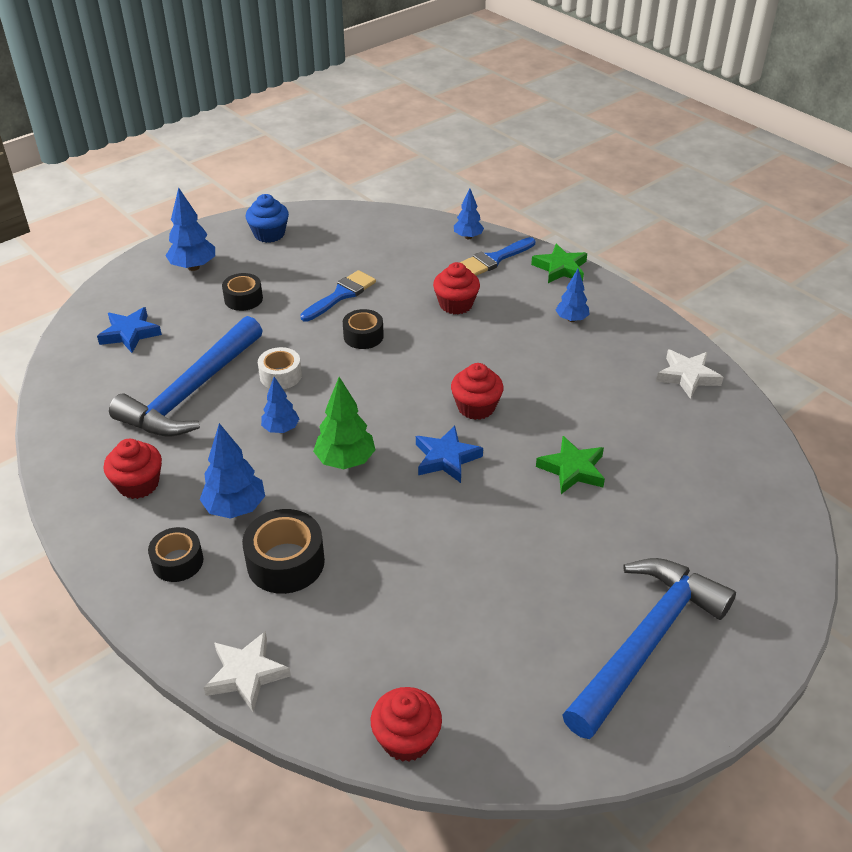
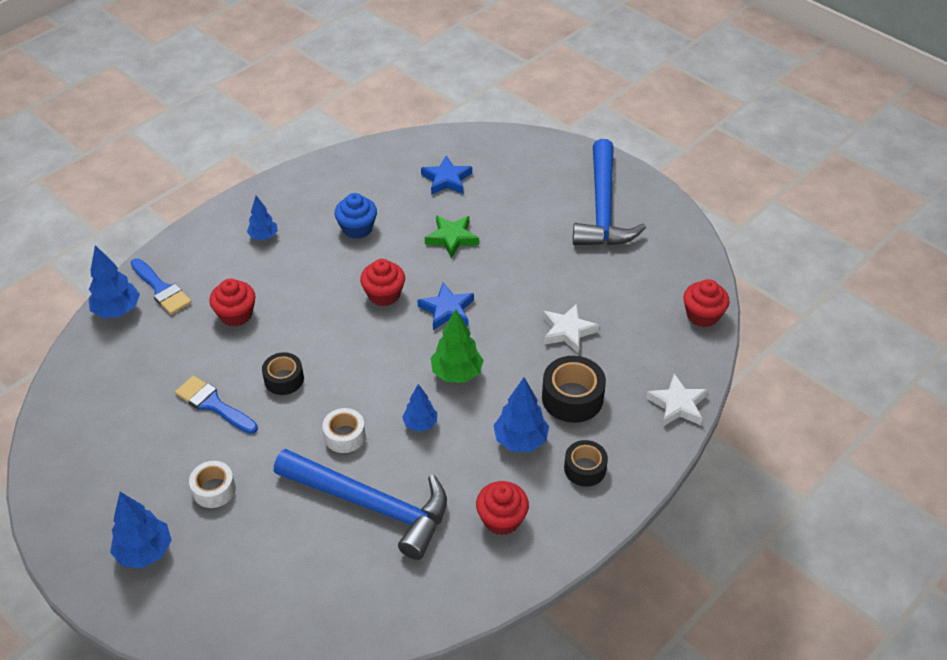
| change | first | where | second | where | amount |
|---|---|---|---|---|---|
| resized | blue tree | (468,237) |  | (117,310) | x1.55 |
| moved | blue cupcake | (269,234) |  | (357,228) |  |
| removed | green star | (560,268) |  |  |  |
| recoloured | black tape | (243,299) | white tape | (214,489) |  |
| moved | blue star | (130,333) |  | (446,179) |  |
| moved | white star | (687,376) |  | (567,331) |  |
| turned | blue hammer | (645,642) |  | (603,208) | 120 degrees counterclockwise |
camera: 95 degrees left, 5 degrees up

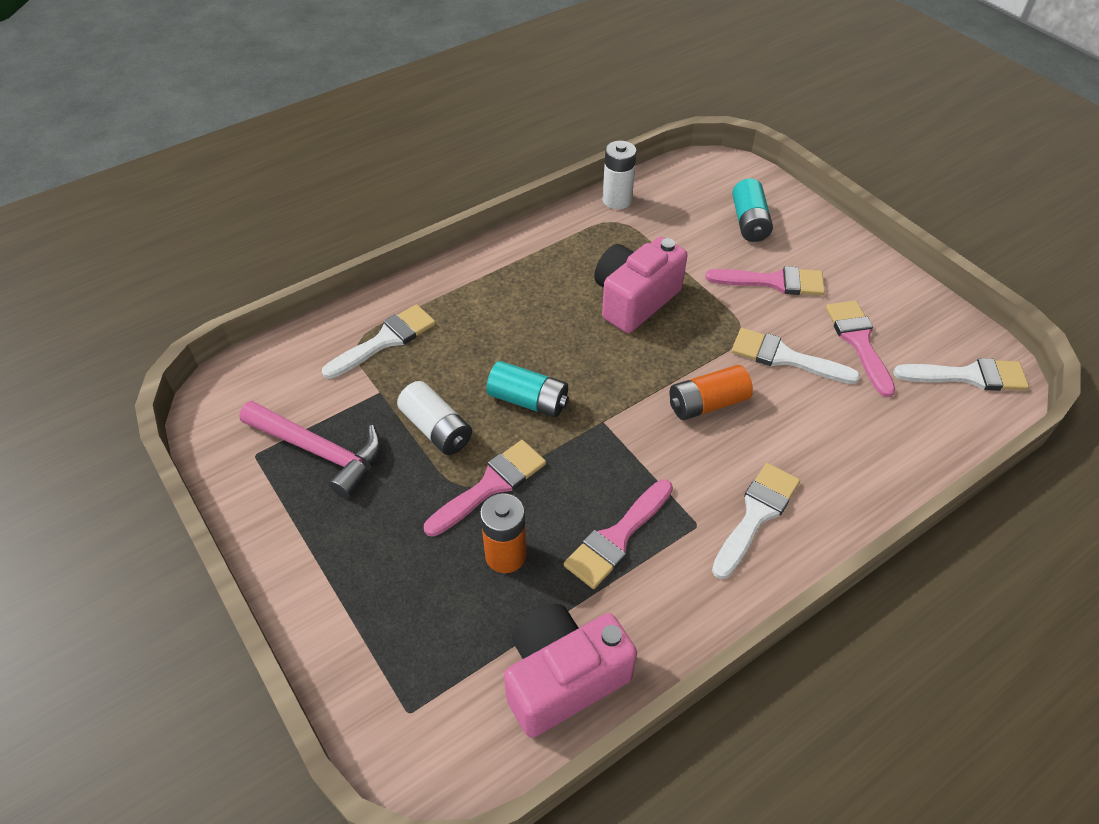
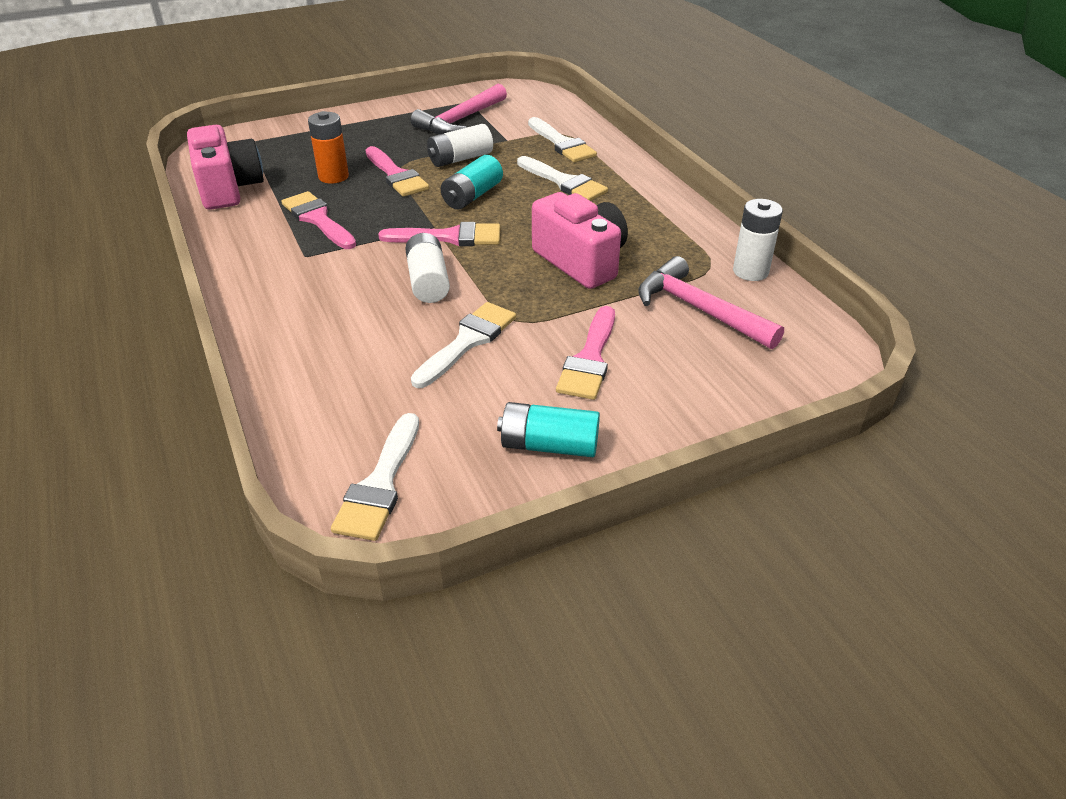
| change | first | where | second | where | amount |
|---|---|---|---|---|---|
| moved | turquoise battery | (749,222) |  | (549,445) |  |
| moved | pink brush | (859,342) |  | (449,237) |  |
| recoloured | orange battery | (707,404) | white battery | (428,282) |  |
| moved | white brush | (756,515) |  | (564,182) |  |
| added |  |  | pink hammer | (698,309) |  |
camera: 100 degrees right, 10 degrees down

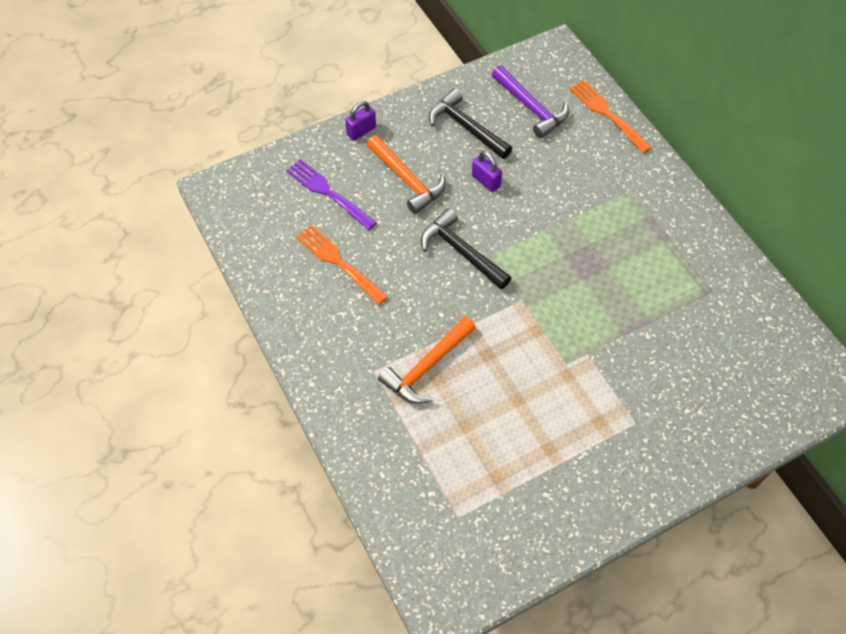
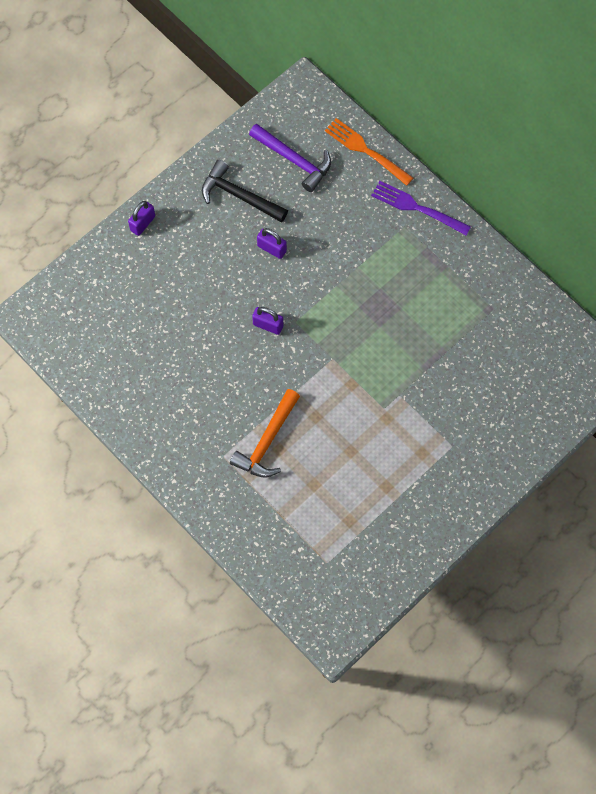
| change | first | where | second | where | amount |
|---|---|---|---|---|---|
| removed | orange hammer | (407,180) |  |  |  |
| moved | purple fork | (328,192) |  | (416,207) |  |
| replaced | black hammer | (461,251) | purple padlock | (268,325) |  |
| removed | orange fork | (338,262) |  |  |  |
camera: 15 degrees left, 10 degrees up

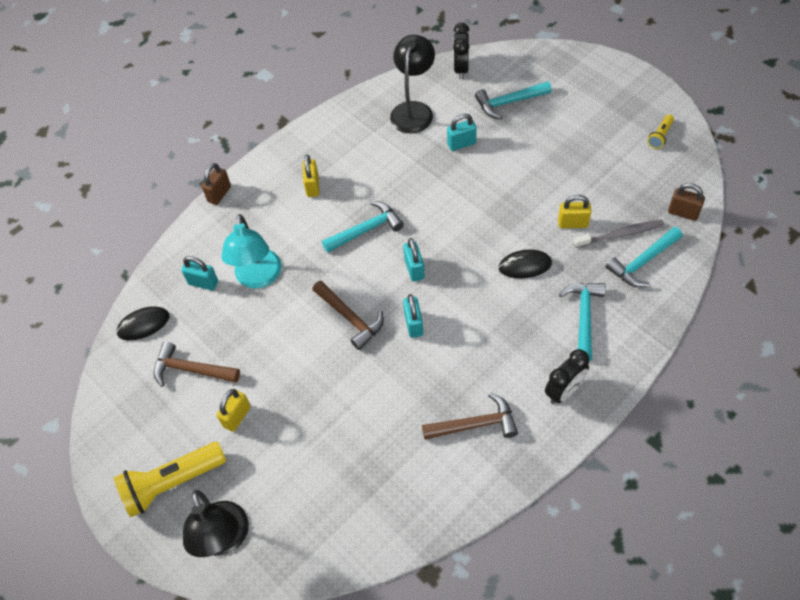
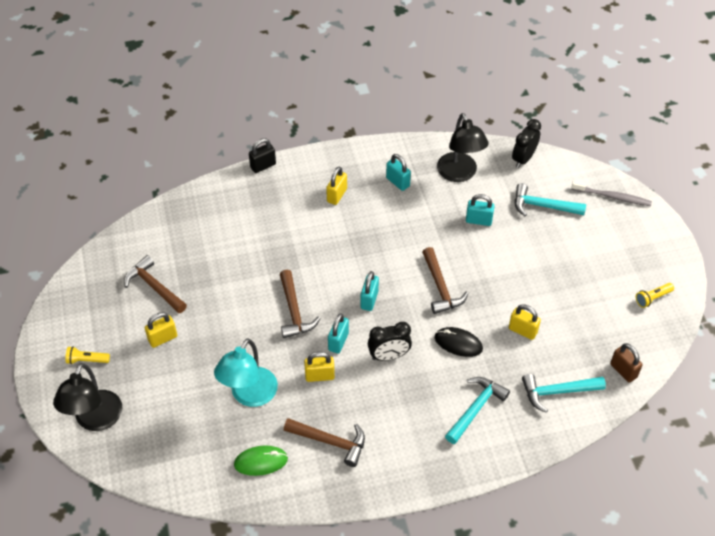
| change | first | where | second | where | amount |
|---|---|---|---|---|---|
| turned | black lamp | (413,110) |  | (459,174) | 120 degrees clockwise |
| recoloured | brown padlock | (219,194) | black padlock | (263,166) |  |
| removed | turquoise hammer | (366,230) |  |  |  |
| moved | turquoise lamp | (258,278) |  | (249,395) |  |
| moved | grey toothbrush | (620,234) |  | (612,197) |  |
| moved | turquoise padlock | (203,283) |  | (398,182) |  |
| removed | black mouse | (143,324) |  |  |  |
| moved | black clock | (564,391) |  | (389,356) |  |
| resized | yellow flashlight | (171,483) |  | (87,360) | x0.47 |
| added |  |  | brown hammer | (440,287) |  |
| added |  |  | yellow padlock | (319,376) |  |
| added |  |  | green mouse | (261,461) |  |
camera: 25 degrees right, 5 degrees down

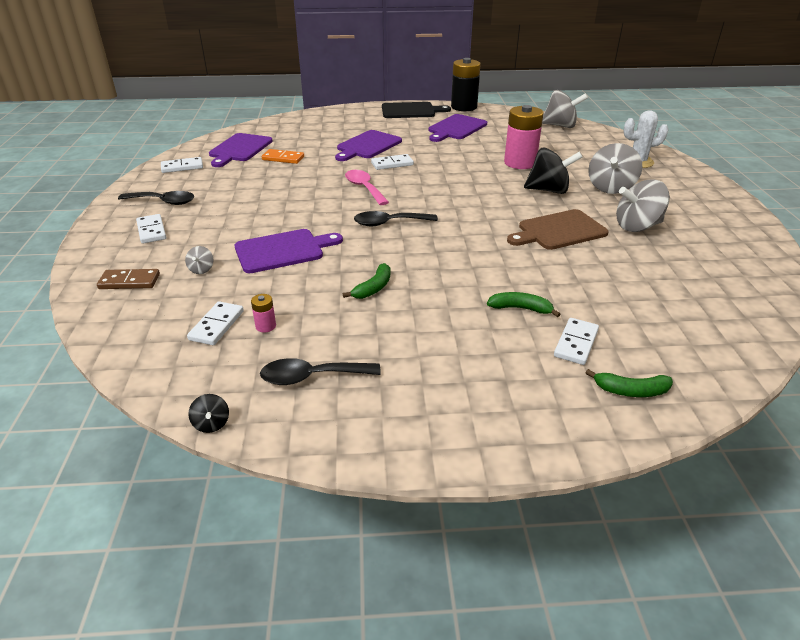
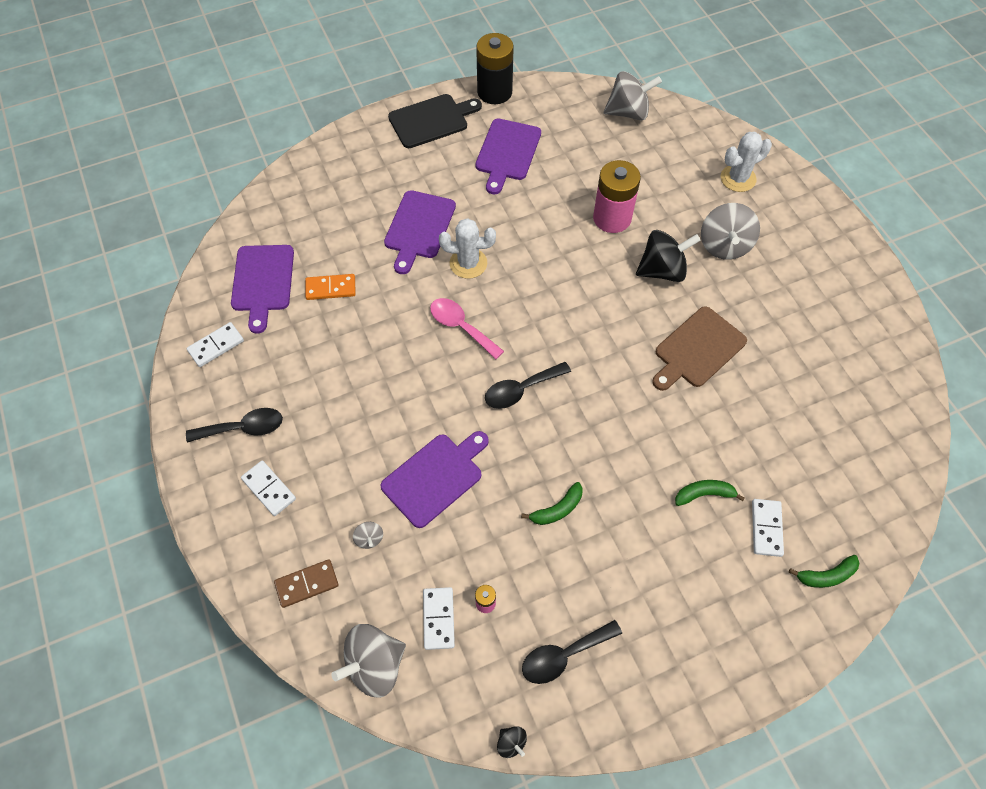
| change | first | where | second | where | amount |
|---|---|---|---|---|---|
| replaced | white domino | (392,164) | white cactus | (468,263) |  |
| moved | grey spinning top | (637,226) |  | (374,665) |  |
| turned | green banana | (373,288) |  | (557,509) | 45 degrees clockwise |
camera: 20 degrees left, 25 degrees up

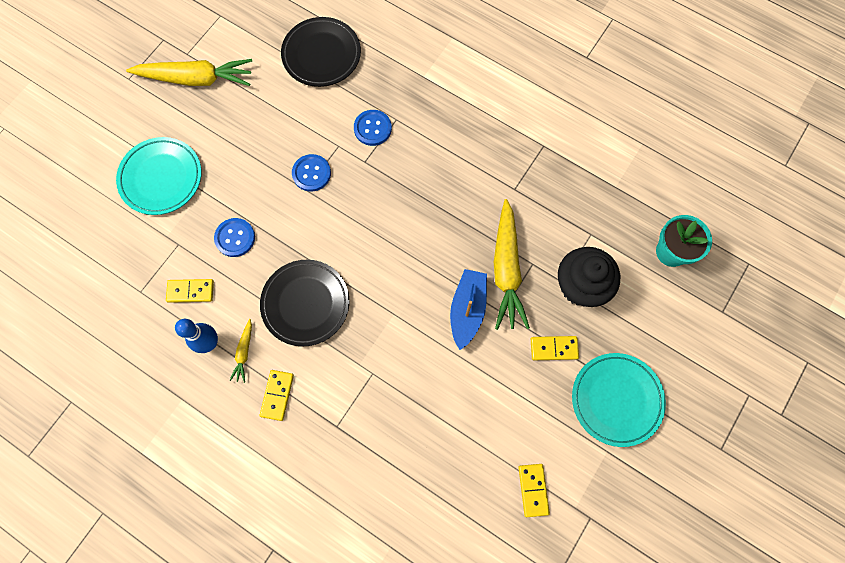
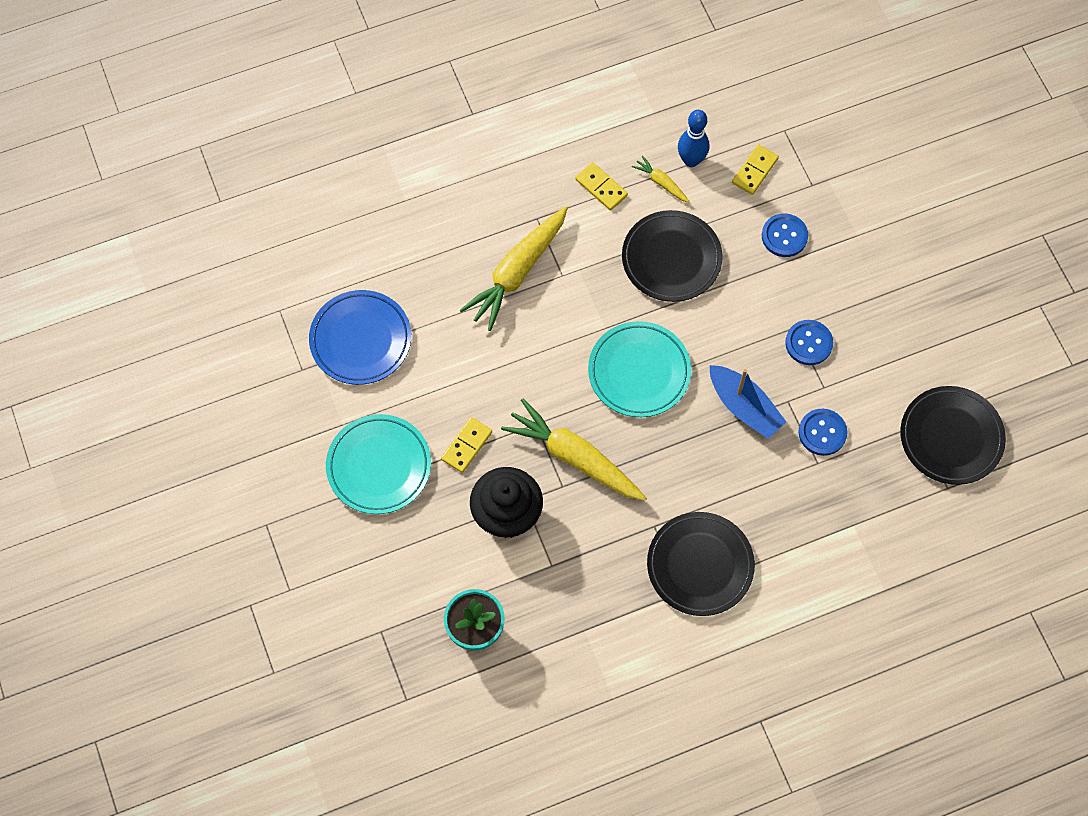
| change | first | where | second | where | amount |
|---|---|---|---|---|---|
| moved | yellow carrot | (196,79) |  | (517,272) |  |
| moved | turquoise plate | (161,178) |  | (639,372) |  |
| moved | blue boat | (467,310) |  | (744,407) |  |
| replaced | yellow domino | (533,490) | blue plate | (361,340) |  |
| added |  |  | black plate | (700,565) |  |
camera: 125 degrees right, 5 degrees down

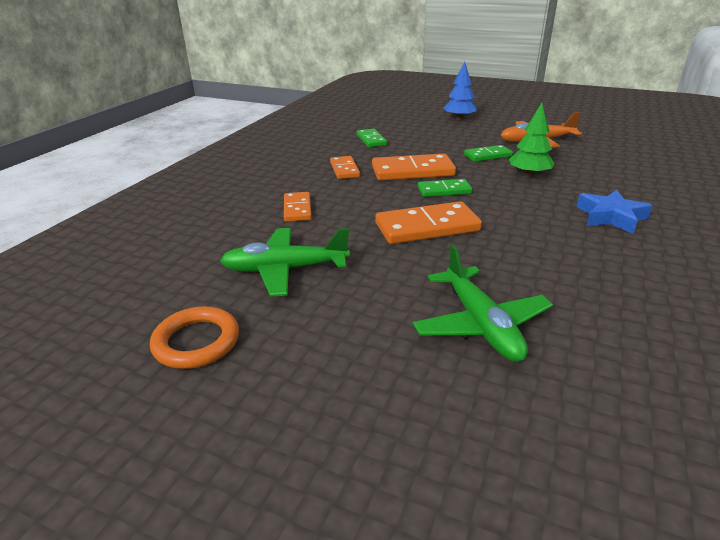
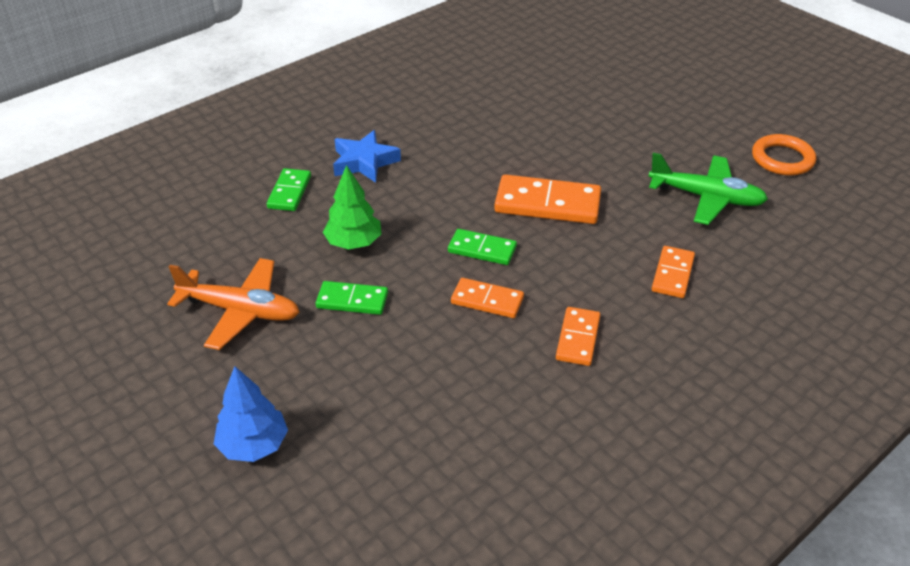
| change | first | where | second | where | amount |
|---|---|---|---|---|---|
| moved | green domino | (371,140) |  | (289,192) |  |
| resized | orange domino | (412,171) |  | (487,300) | x0.59 |
| removed | green plane | (481,324) |  |  |  |
camera: 155 degrees left, 10 degrees up

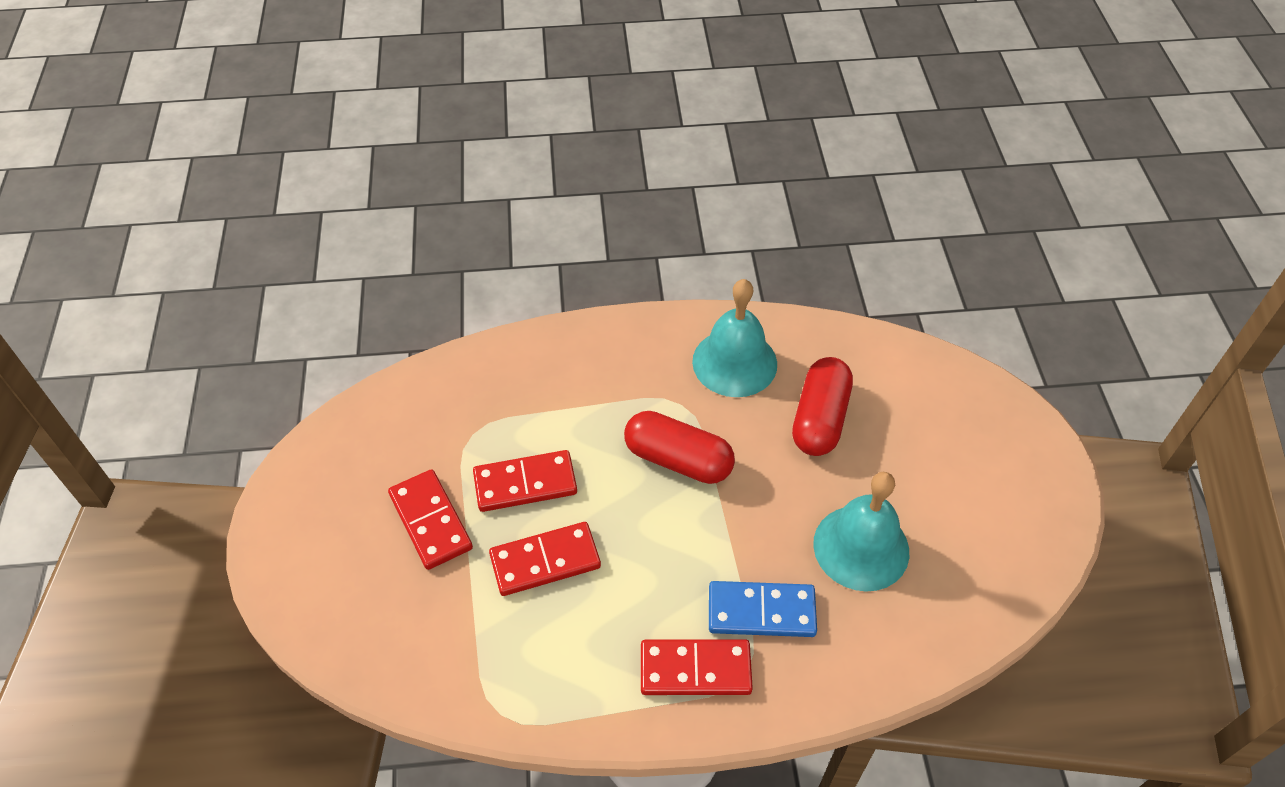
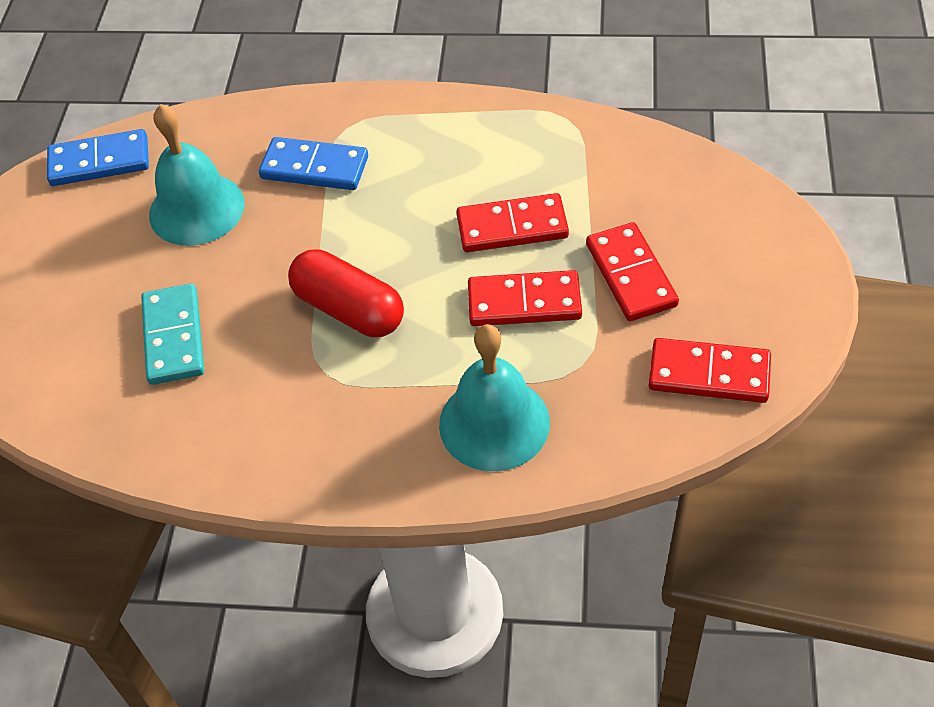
| change | first | where | second | where | amount |
|---|---|---|---|---|---|
| moved | turquoise bell | (734,362) |  | (494,423) |  |
| replaced | red capsule | (819,418) | turquoise domino | (173,337) |  |
| moved | red domino | (695,669) |  | (709,374) |  |
| added |  |  | blue domino | (99,161) |  |
camera: 165 degrees left, 0 degrees up

